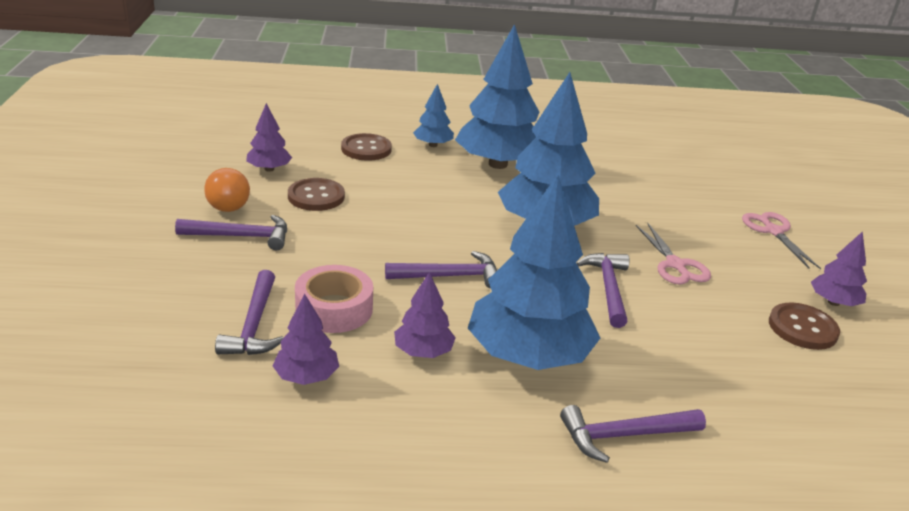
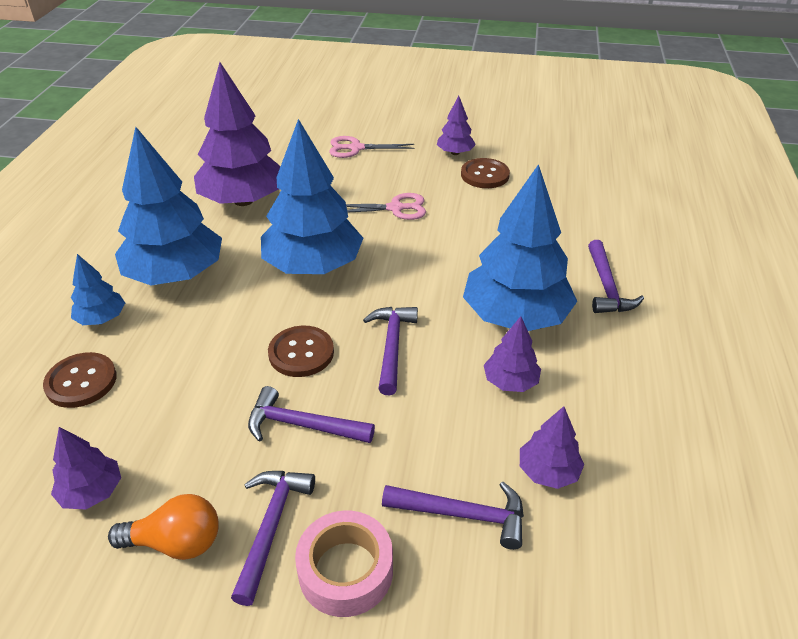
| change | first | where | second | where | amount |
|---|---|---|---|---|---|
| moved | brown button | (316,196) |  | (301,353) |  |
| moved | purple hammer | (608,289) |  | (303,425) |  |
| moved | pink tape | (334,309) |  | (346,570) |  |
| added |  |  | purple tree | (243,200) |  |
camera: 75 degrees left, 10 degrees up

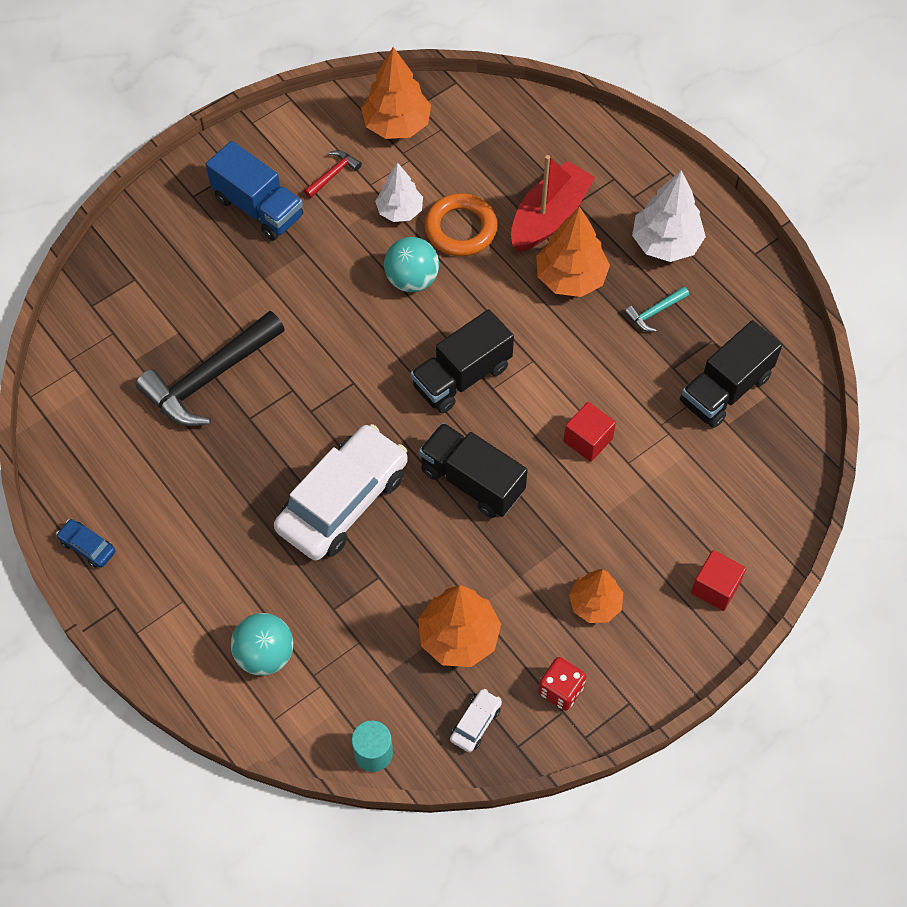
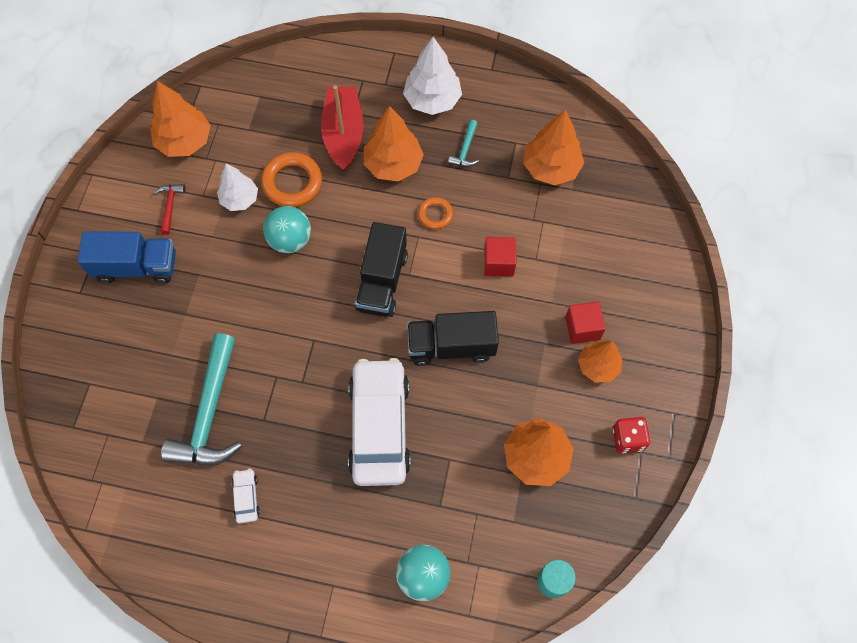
| change | first | where | second | where | amount |
|---|---|---|---|---|---|
| recoloured | black hammer | (209,378) | turquoise hammer | (209,414) |  |
| replaced | black truck | (725,389) | orange tree | (551,168) |  |
| removed | blue car | (87,546) |  |  |  |
| moved | red cube | (715,587) |  | (582,328) |  |
| moved | white car | (475,723) |  | (246,497) |  |
| added |  |  | orange ring | (435,214) |  |
camera: 40 degrees left, 5 degrees up

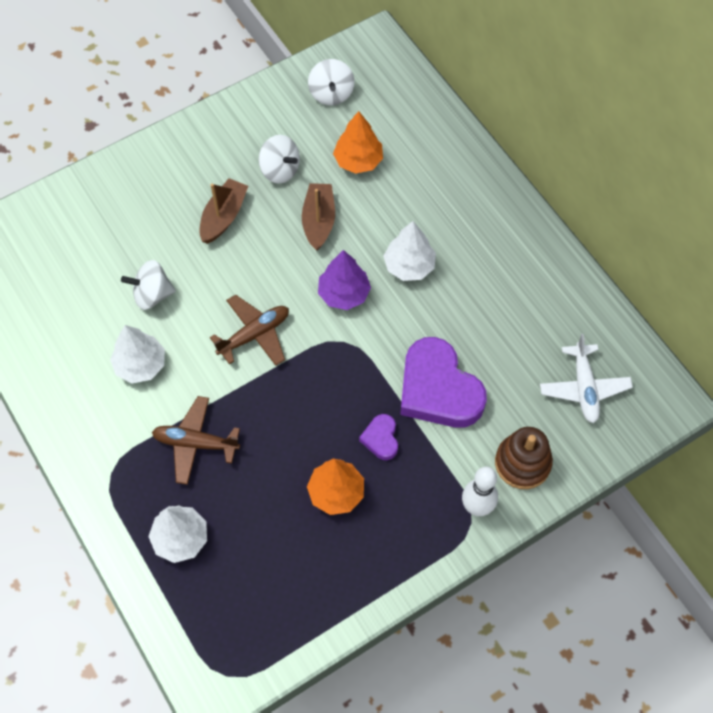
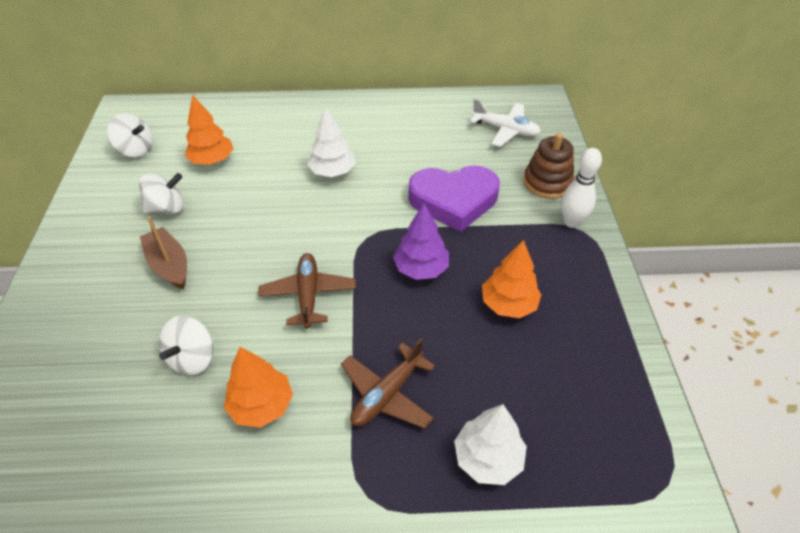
| change | first | where | second | where | amount |
|---|---|---|---|---|---|
| removed | brown boat | (318,221) |  |  |  |
| moved | purple tree | (344,294) |  | (421,269) |  |
| recoloured | white tree | (140,365) | orange tree | (261,405) |  |
| removed | purple heart | (381,439) |  |  |  |
camera: 60 degrees left, 15 degrees down

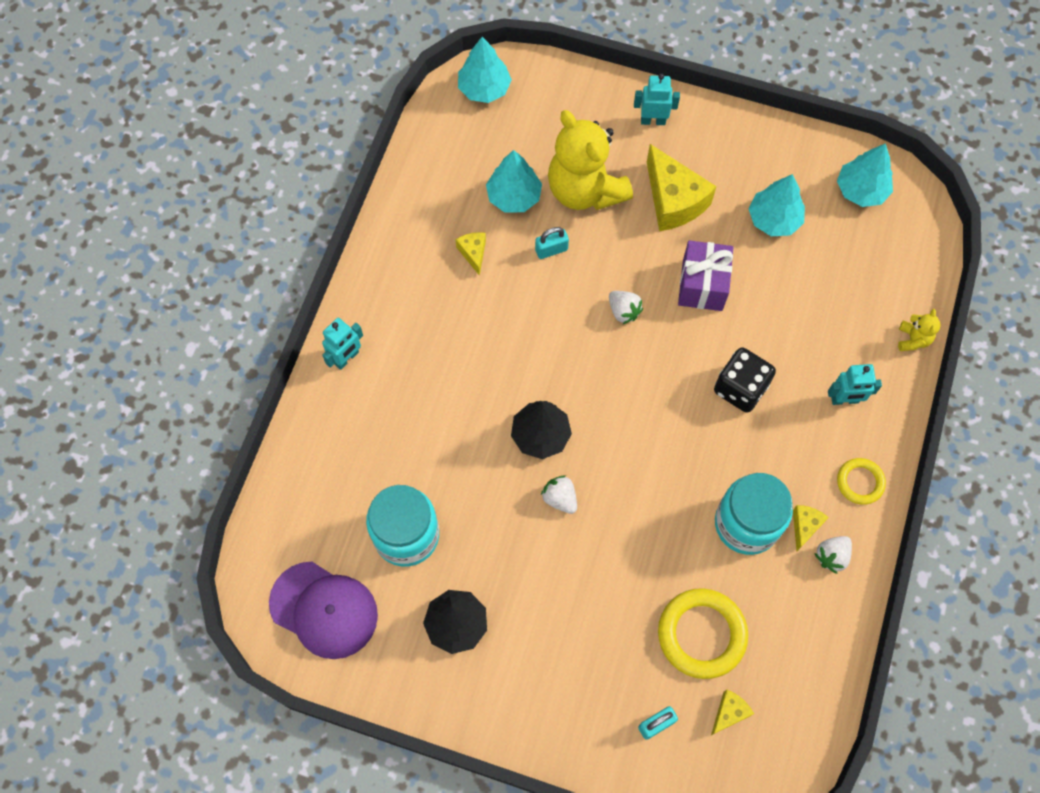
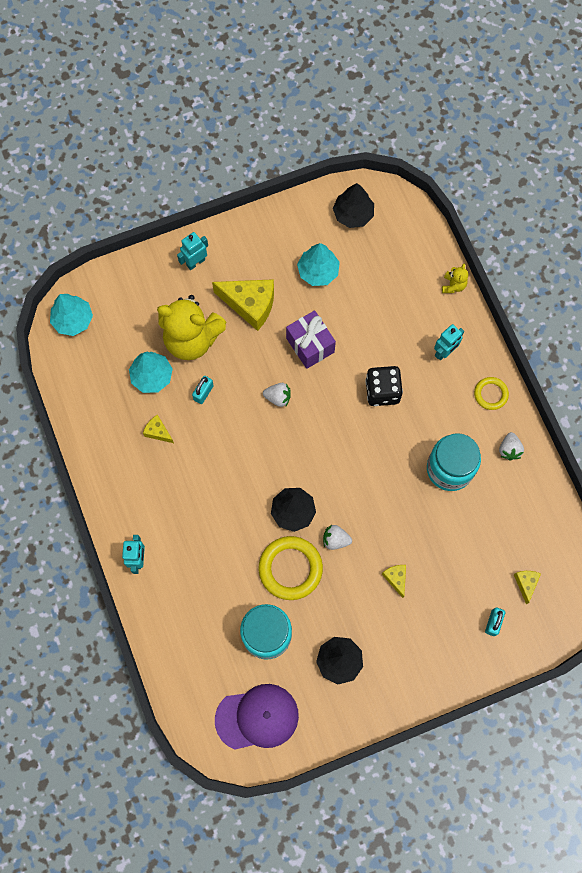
| change | first | where | second | where | amount |
|---|---|---|---|---|---|
| recoloured | turquoise tree | (861,190) | black tree | (353,214) |  |
| turned | yellow teddy bear | (913,339) |  | (453,285) | 45 degrees clockwise |
| moved | yellow cheese | (804,526) |  | (396,578) |  |
| moved | yellow ring | (701,634) |  | (290,568) |  |
camera: 40 degrees left, 5 degrees up

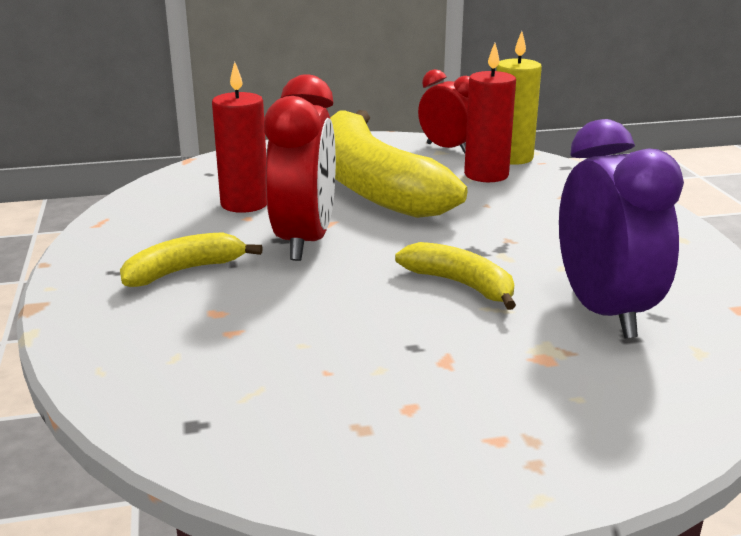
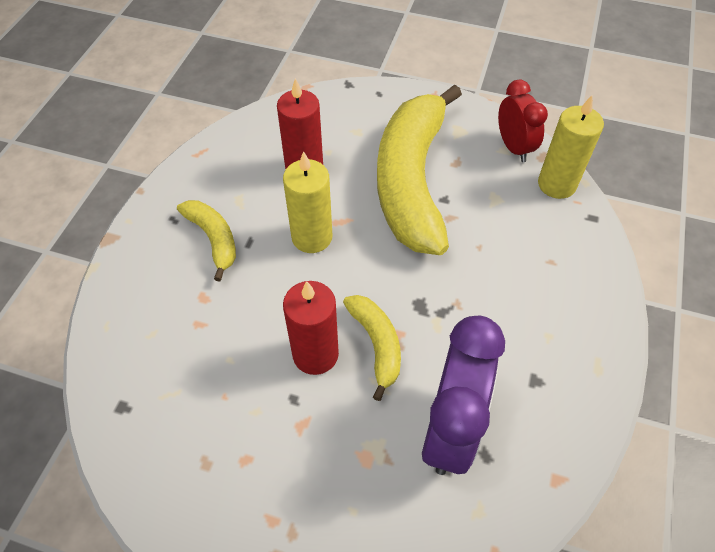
| change | first | where | second | where | amount |
|---|---|---|---|---|---|
| moved | red candle | (486,175) |  | (315,354) |  |
| replaced | red clock | (305,241) | yellow candle | (312,237) |  |
| turned | yellow banana | (184,271) |  | (213,239) | 60 degrees clockwise |
camera: 30 degrees right, 30 degrees up

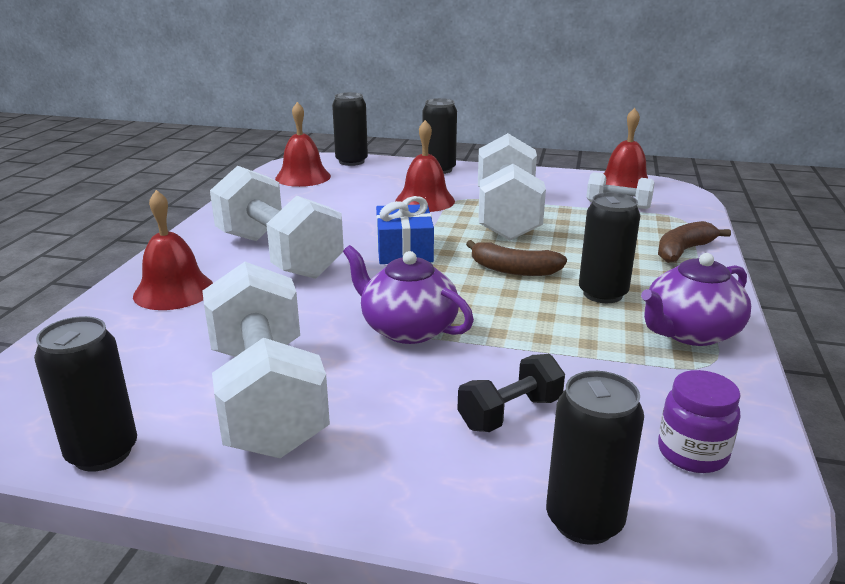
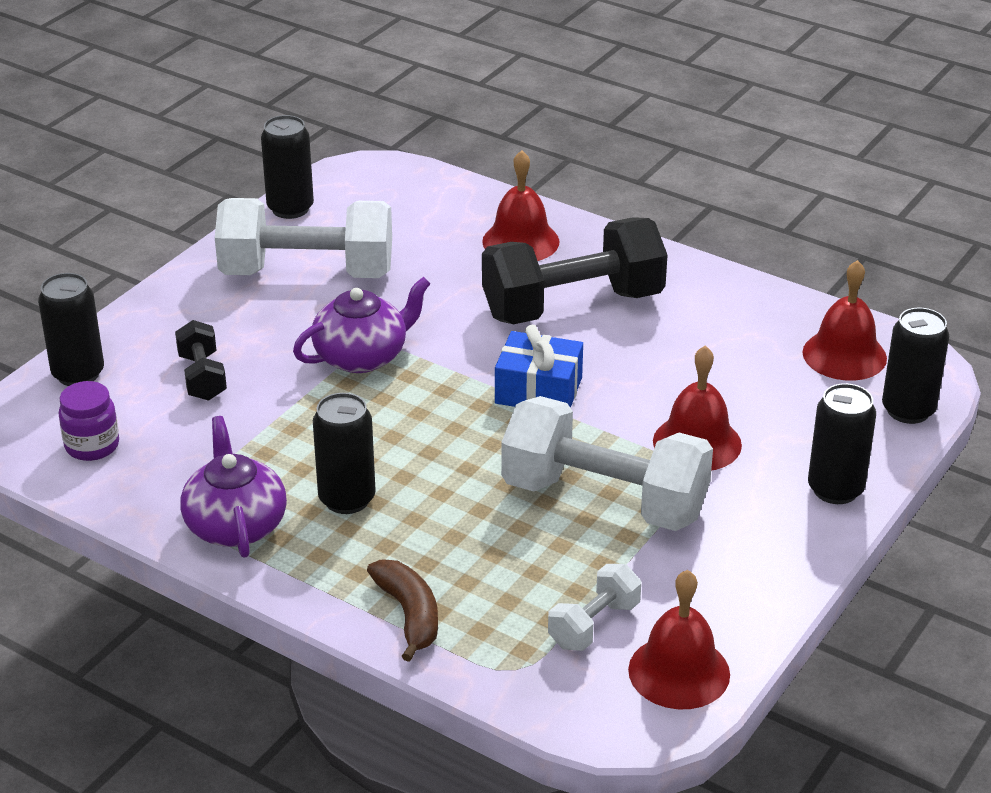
| change | first | where | second | where | amount |
|---|---|---|---|---|---|
| recoloured | white dumbbell | (278,255) | black dumbbell | (573,306) |  |
| removed | brown banana | (513,270) |  |  |  |
camera: 110 degrees right, 10 degrees up

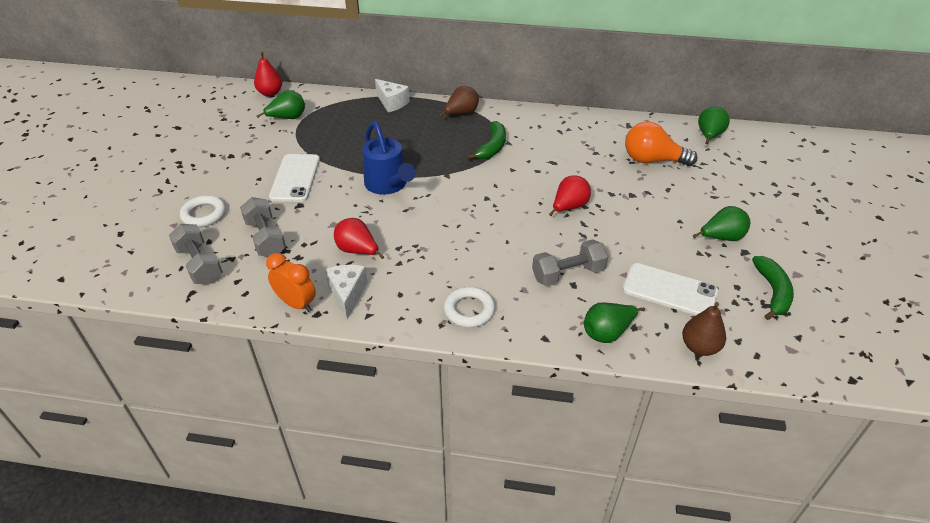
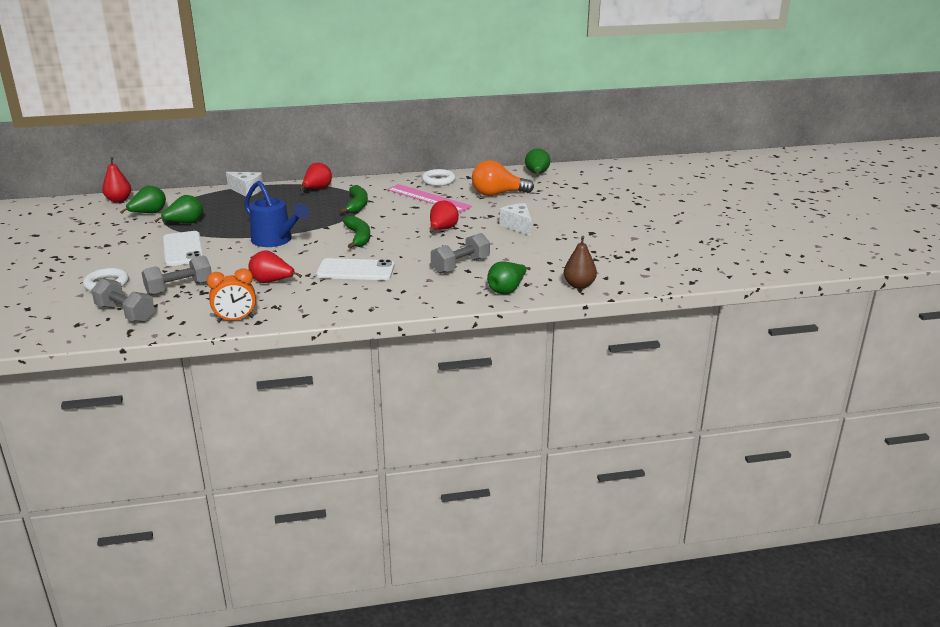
| change | first | where | second | where | amount |
|---|---|---|---|---|---|
| recoloured | brown pear | (461,114) | red pear | (317,189) |  |
| turned | grey dumbbell | (265,238) |  | (179,288) | 75 degrees counterclockwise |
| moved | green pear | (721,238) |  | (185,223) |  |
| turned | orange clock | (296,304) |  | (235,319) | 150 degrees clockwise |
| moved | green banana | (772,292) |  | (358,237) |  |
| moved | white phone | (669,290) |  | (355,270) |  |
| moved | white cheese | (347,294) |  | (518,226) |  |
| moved | white ring | (469,310) |  | (438,181) |  |
| added |  |  | pink ruler | (428,198) |  |
camera: 20 degrees left, 15 degrees down

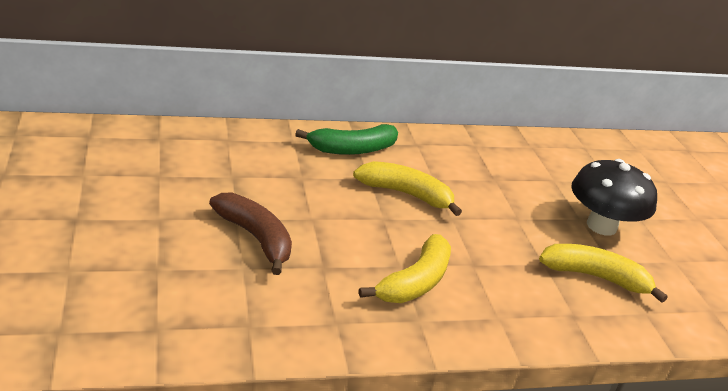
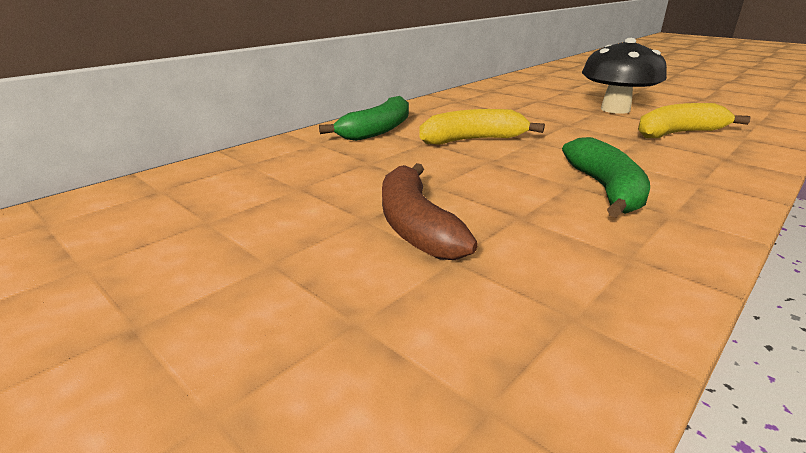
| change | first | where | second | where | amount |
|---|---|---|---|---|---|
| turned | brown banana | (256,238) |  | (415,225) | 120 degrees counterclockwise |
| recoloured | yellow banana | (415,282) | green banana | (605,189) |  |
camera: 30 degrees left, 5 degrees down

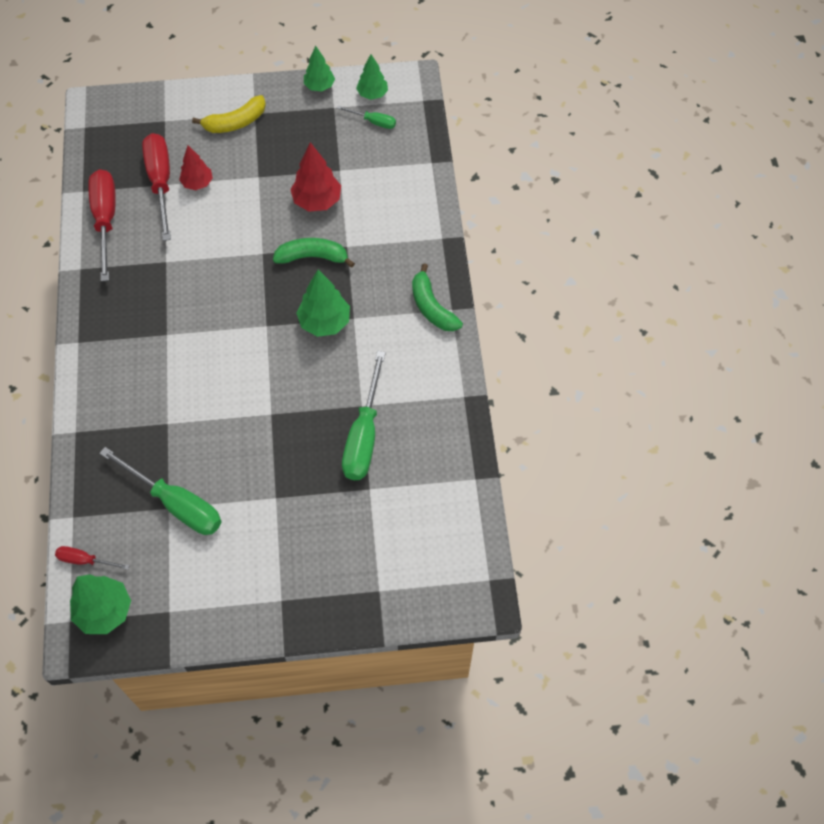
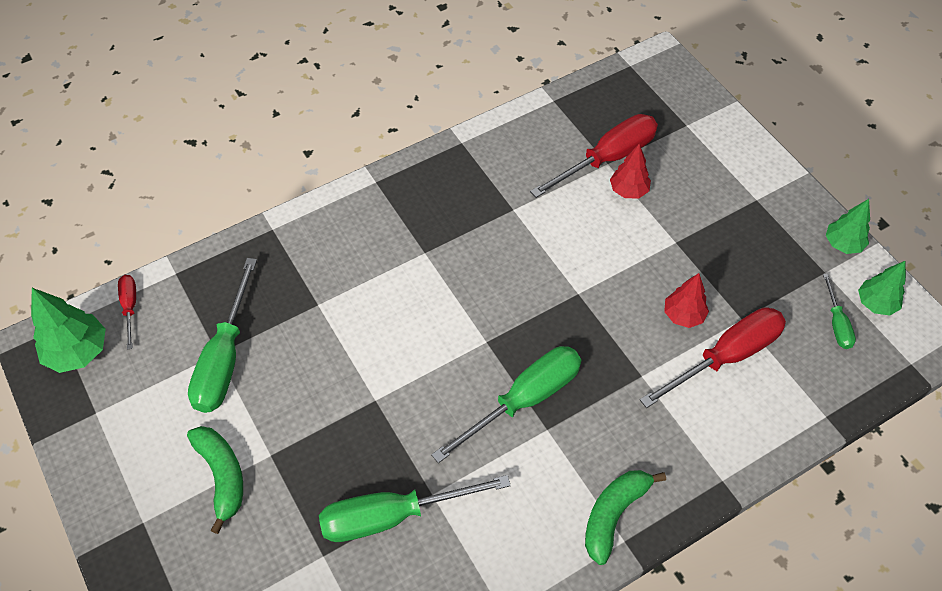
| change | first | where | second | where | amount |
|---|---|---|---|---|---|
| removed | yellow banana | (235,122) |  |  |  |
| resized | red tree | (317,201) |  | (683,315) | x0.66 |
| moved | red screwdriver | (105,220) |  | (725,357) |  |
| moved | green banana | (312,257) |  | (222,475) |  |
| replaced | green tree | (324,322) | green screwdriver | (524,400) |  |
camera: 65 degrees right, 5 degrees down

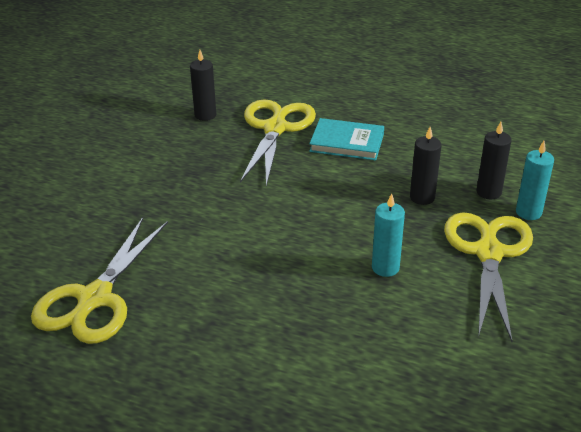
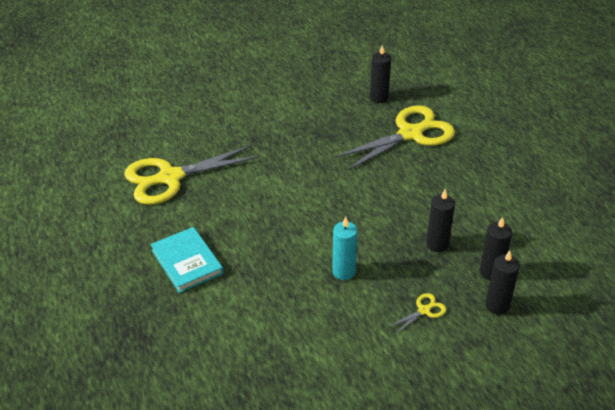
| change | first | where | second | where | amount |
|---|---|---|---|---|---|
| moved | turquoise book | (347,143) |  | (187,262) |  |
| recoloured | turquoise candle | (528,212) | black candle | (497,305) |  |
| resized | yellow scissors | (488,252) |  | (424,310) | x0.41 |
camera: 45 degrees right, 5 degrees up

